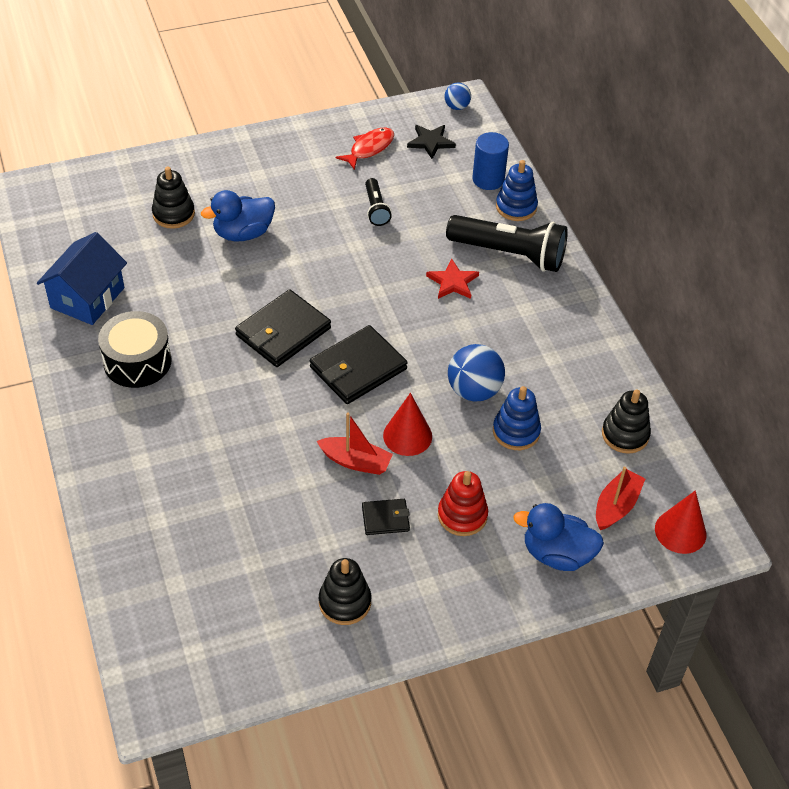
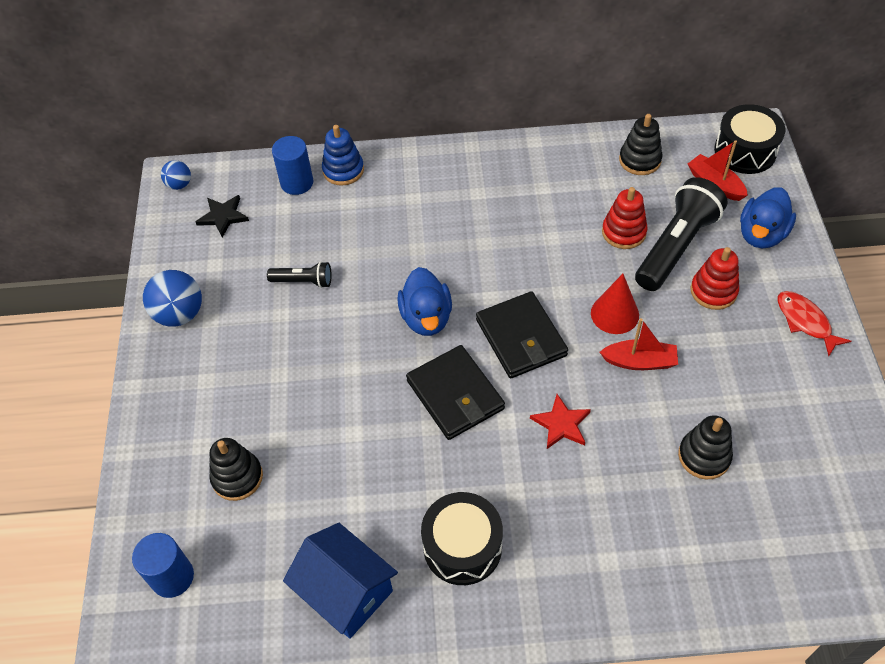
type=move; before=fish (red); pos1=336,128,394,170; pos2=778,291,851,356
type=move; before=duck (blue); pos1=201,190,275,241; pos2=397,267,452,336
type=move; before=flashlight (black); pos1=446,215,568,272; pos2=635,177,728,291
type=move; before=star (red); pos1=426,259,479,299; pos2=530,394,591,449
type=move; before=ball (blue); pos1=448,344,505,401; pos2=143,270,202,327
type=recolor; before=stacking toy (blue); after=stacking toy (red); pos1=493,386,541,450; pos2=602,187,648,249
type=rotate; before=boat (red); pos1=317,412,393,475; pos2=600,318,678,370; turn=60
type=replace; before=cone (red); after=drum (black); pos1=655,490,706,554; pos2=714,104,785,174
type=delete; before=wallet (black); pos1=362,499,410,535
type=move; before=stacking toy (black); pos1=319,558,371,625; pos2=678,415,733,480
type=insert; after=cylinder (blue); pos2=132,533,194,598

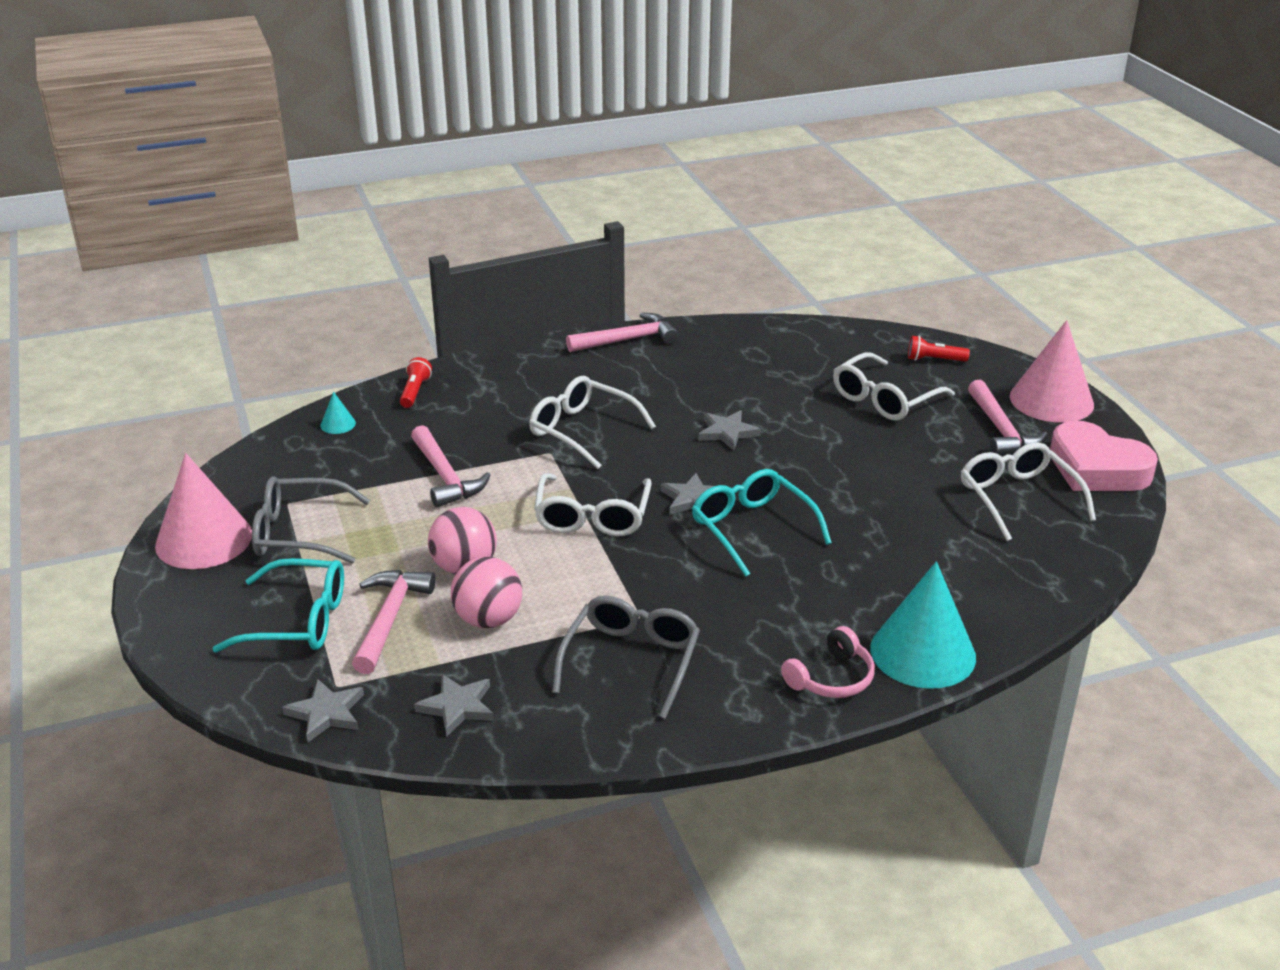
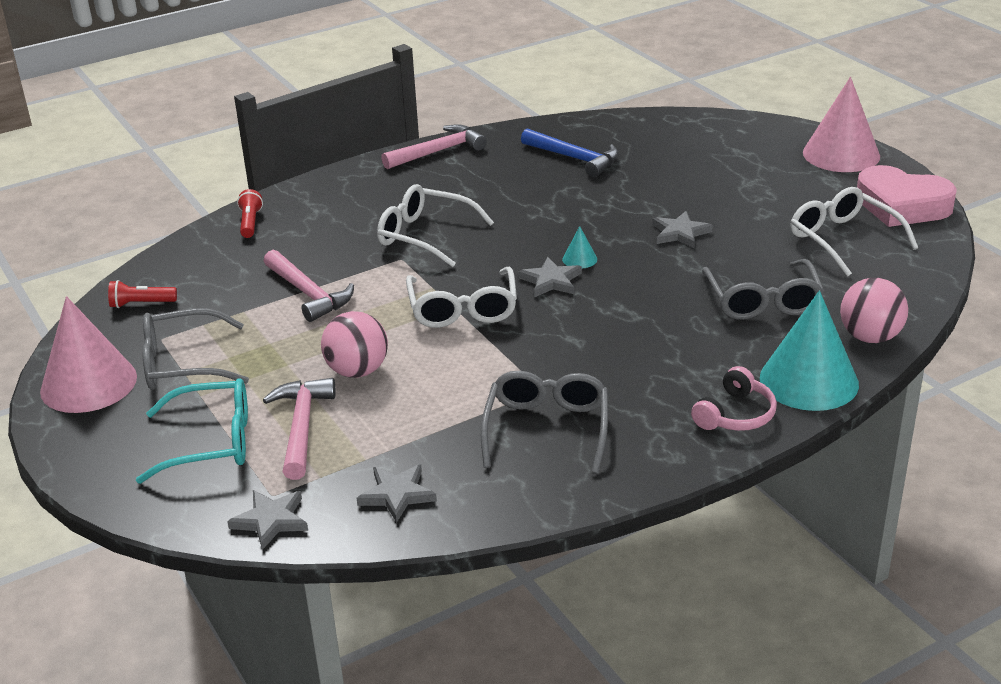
type=move; before=flashlight (red); pos1=908,336,970,362; pos2=108,280,177,308
type=delete; before=glasses (white); pos1=833,352,955,420
type=delete; before=hammer (pink); pos1=968,380,1048,456
type=move; before=cone (turquoise); pos1=320,392,356,434; pos2=562,226,597,268
type=move; before=star (grey); pos1=698,410,761,451; pos2=652,211,713,249
type=delete; before=glasses (turquoise); pos1=692,469,832,577
type=move; before=ball (pink); pos1=451,557,522,628; pos2=840,278,908,343
type=insert; after=hammer (blue); pos2=521,128,619,177
type=insert; after=glasses (grey); pos2=702,259,824,320

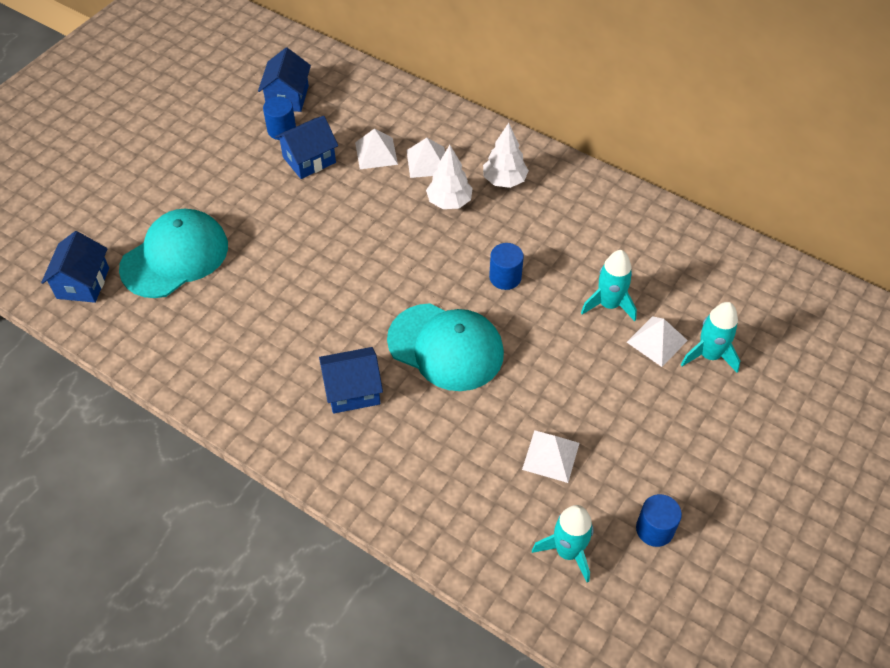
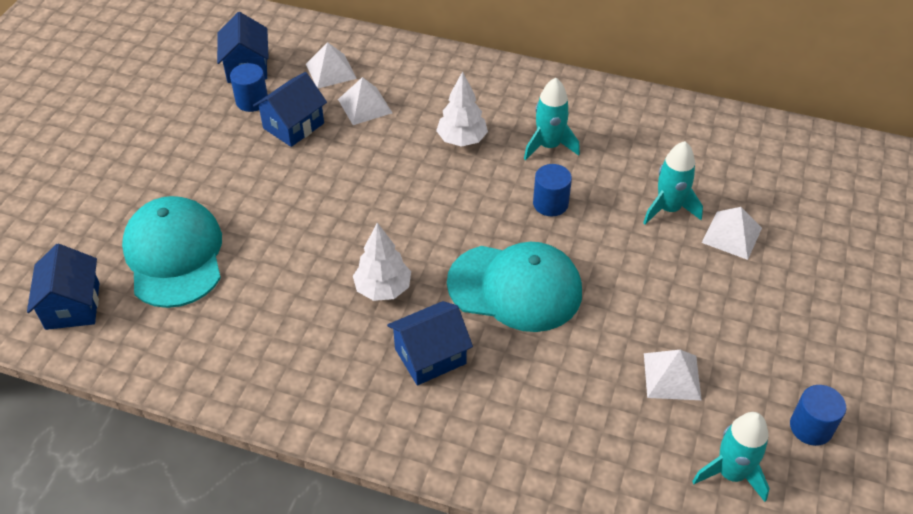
type=move; before=tree (white); pos1=483,123,529,188; pos2=353,223,411,301
type=move; before=pyramid (white); pos1=406,138,445,178; pos2=306,42,357,88
type=rotate; before=cap (turquoise); pos1=119,209,228,298; pos2=122,196,222,308; turn=-45
type=move; before=rocket (turquoise); pos1=681,302,740,373; pos2=524,78,580,161

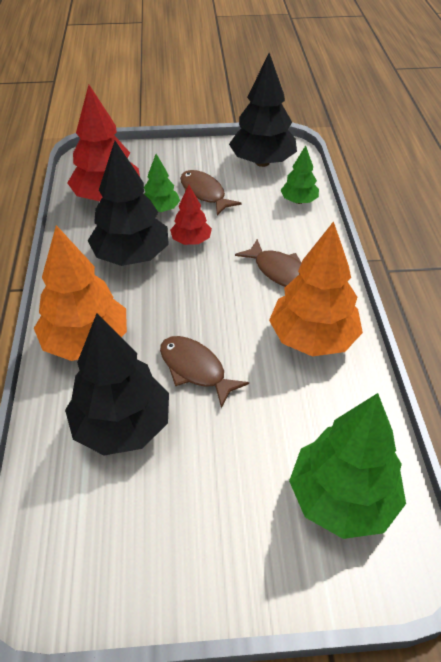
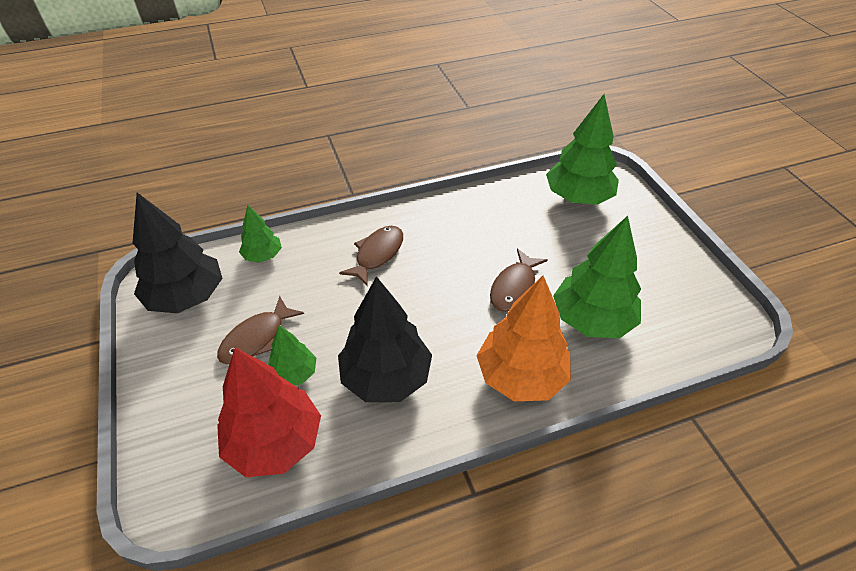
type=delete; before=tree (red); pos1=170,185,212,245
type=delete; before=tree (orange); pos1=269,221,363,356
type=recolor; before=tree (black); after=tree (green); pos1=65,313,169,455; pos2=553,216,641,338

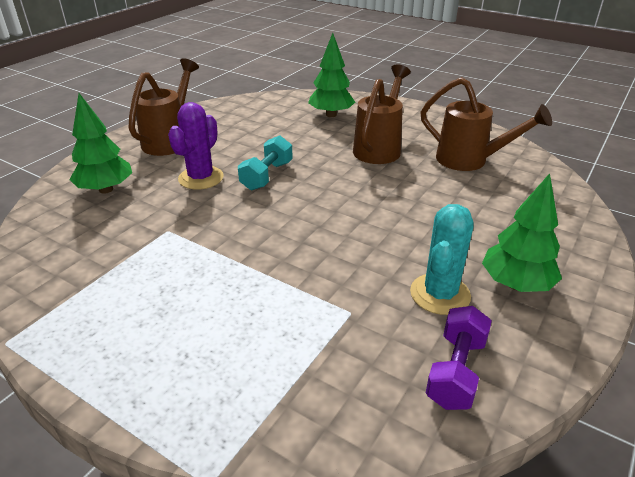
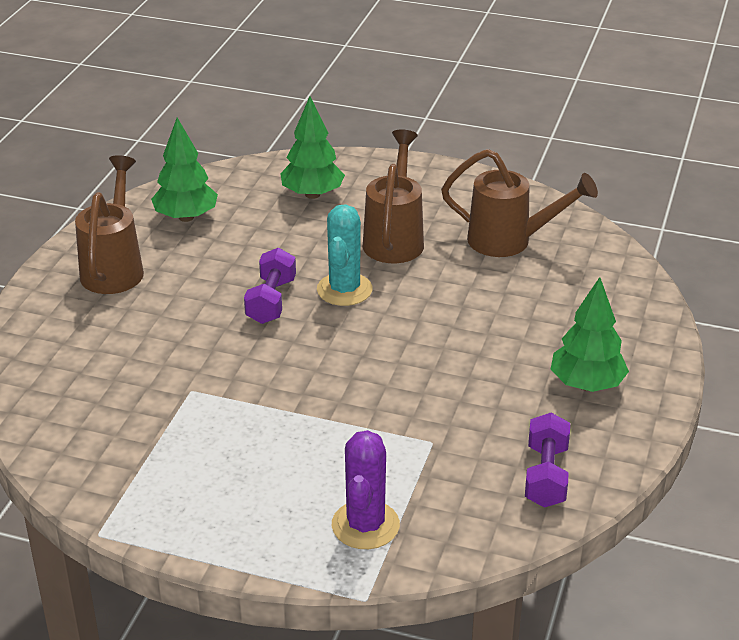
type=move; before=tree (green); pos1=69,93,132,194; pos2=151,118,218,222
type=move; before=cactus (purple); pos1=168,102,224,190; pos2=332,430,400,549
type=recolor; before=dumbbell (turquoise); after=dumbbell (purple); pos1=238,135,293,190; pos2=244,248,296,324
type=move; before=cactus (turquoise); pos1=410,204,474,315; pos2=317,204,373,306

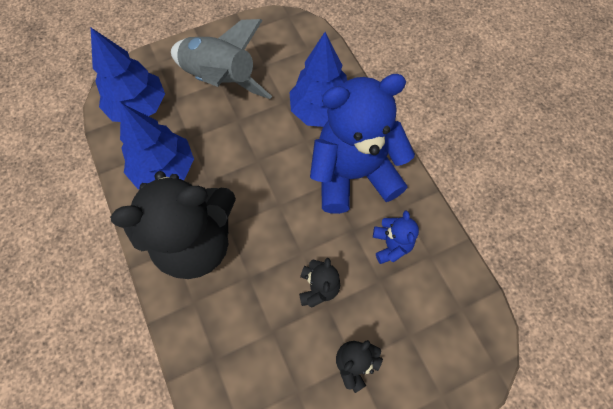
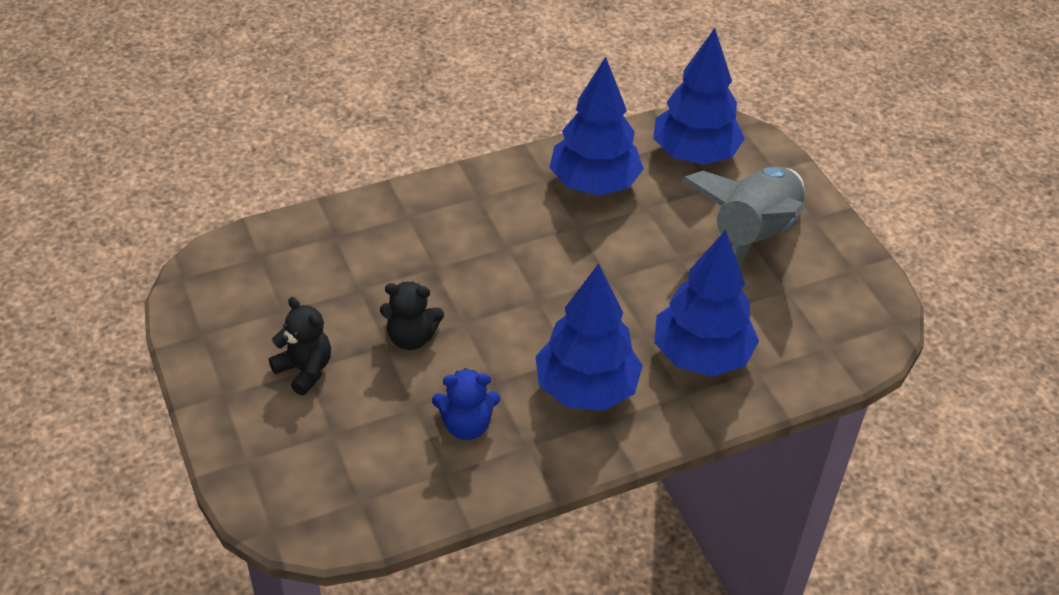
type=replace; before=teddy bear (blue); after=tree (blue); pos1=310,74,415,214; pos2=535,263,643,411
type=delete; before=teddy bear (black); pos1=110,171,236,279

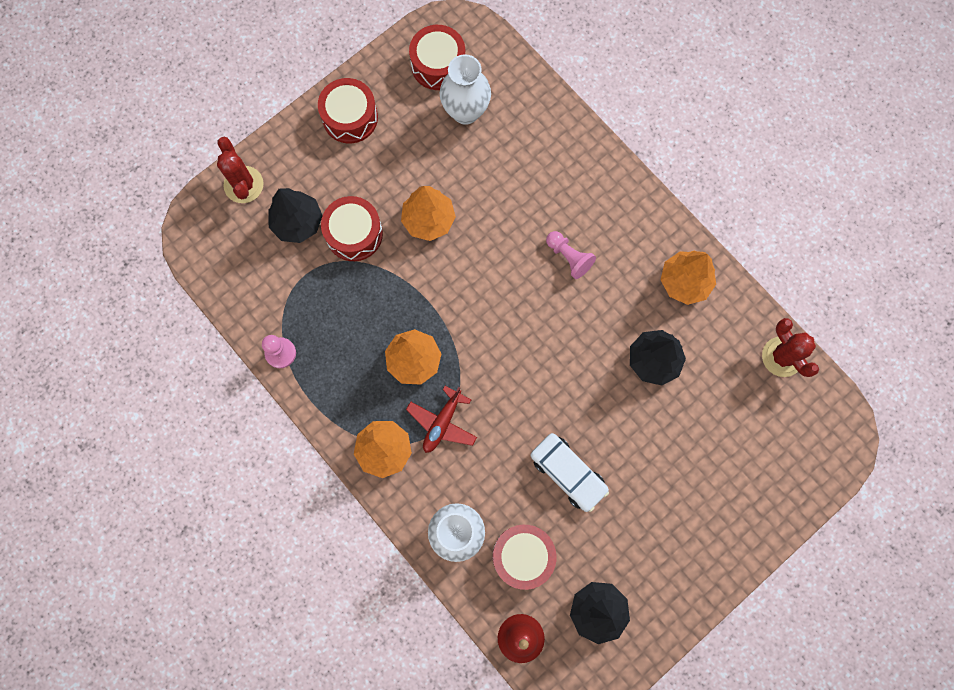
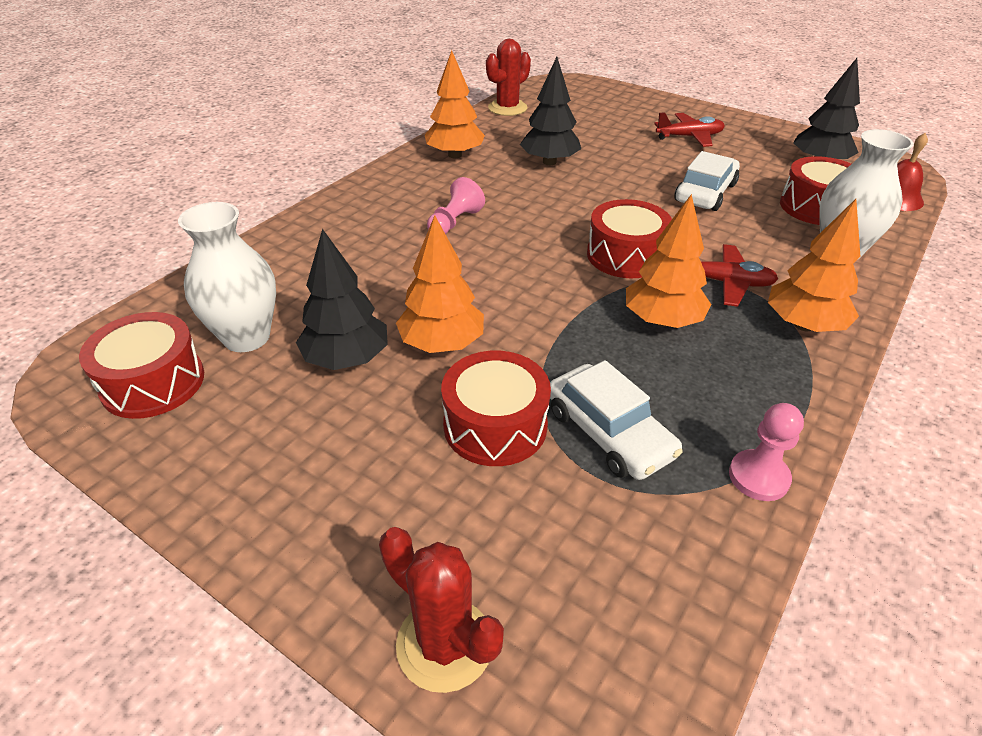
type=move; before=drum (red); pos1=318,78,378,143; pos2=587,199,672,278
type=rotate; before=cactus (red); pos1=217,137,264,203; pos2=379,527,504,693; turn=75
type=move; before=tree (black); pos1=268,188,323,243; pos2=296,229,388,370
type=insert; after=plane (red); pos2=654,112,725,147
type=insert; after=car (white); pos2=550,360,683,480

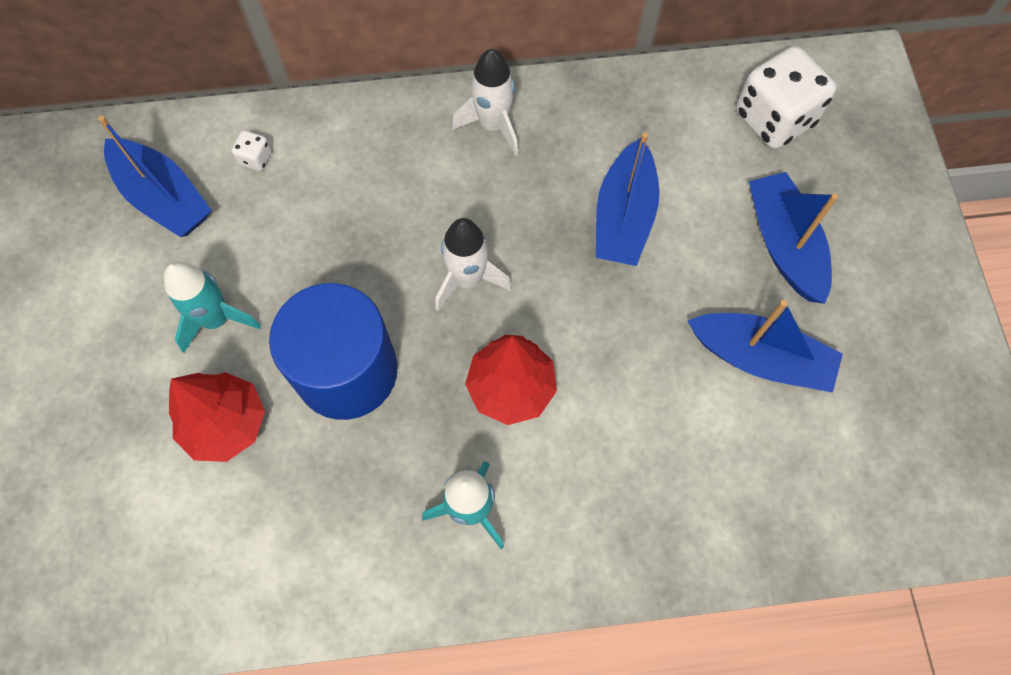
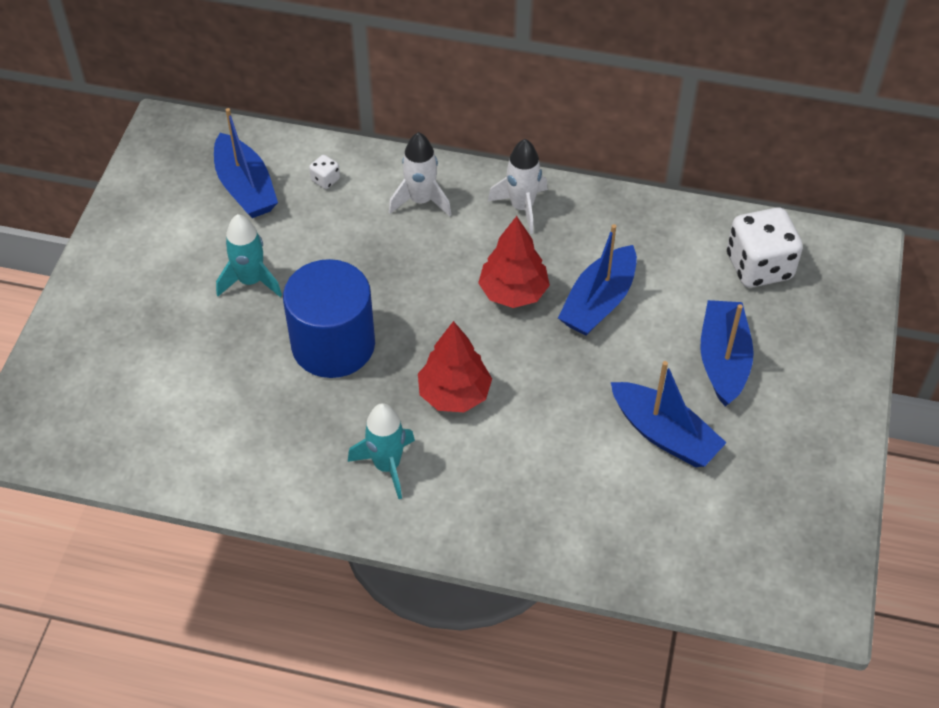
type=move; before=rocket (white); pos1=435,218,512,311; pos2=389,132,451,216
type=move; before=tree (red); pos1=169,372,265,462; pos2=478,216,550,308

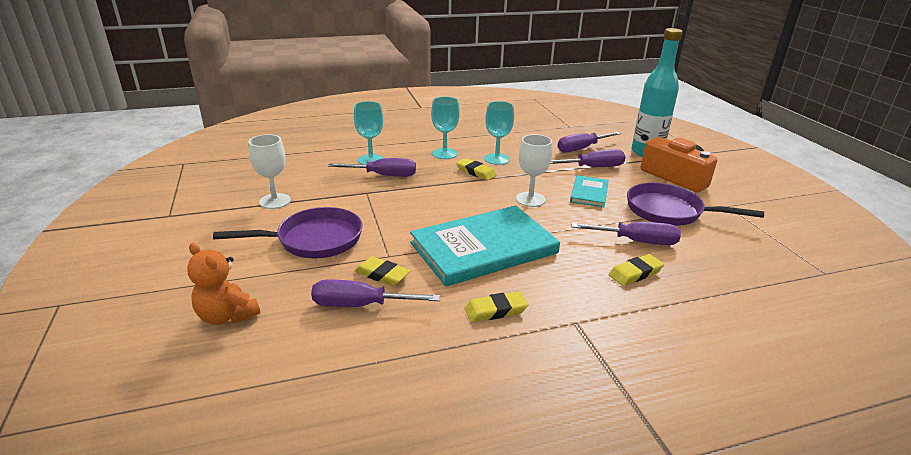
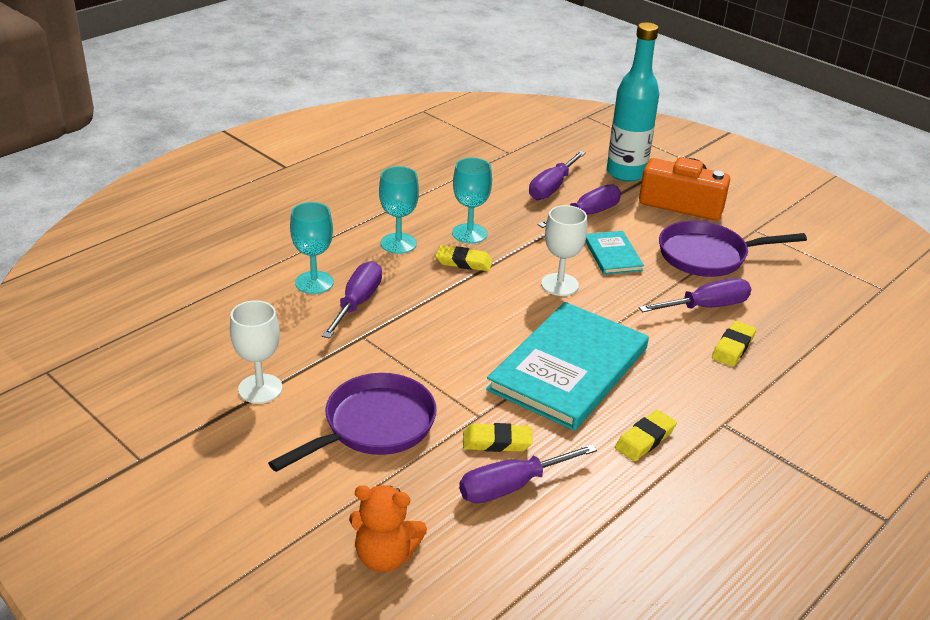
type=rotate; before=screwdriver (purple); pos1=328,158,416,177; pos2=322,261,382,339; turn=-45

